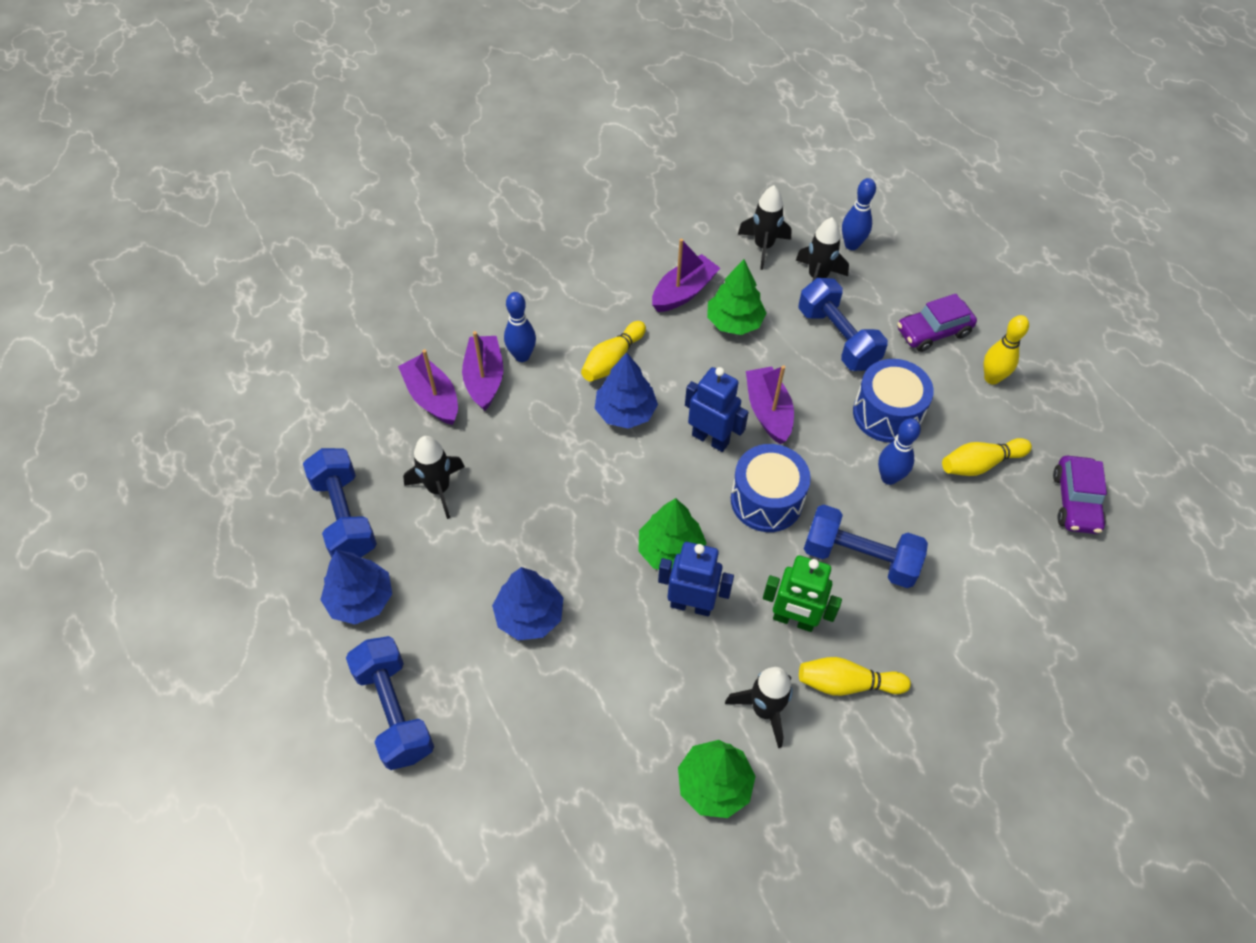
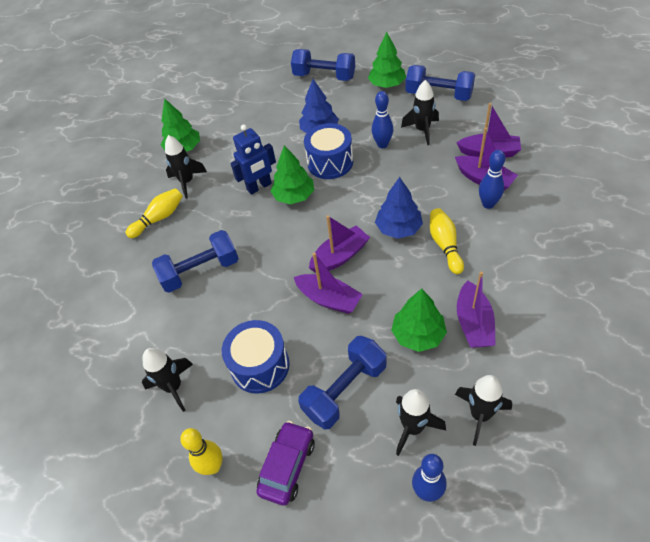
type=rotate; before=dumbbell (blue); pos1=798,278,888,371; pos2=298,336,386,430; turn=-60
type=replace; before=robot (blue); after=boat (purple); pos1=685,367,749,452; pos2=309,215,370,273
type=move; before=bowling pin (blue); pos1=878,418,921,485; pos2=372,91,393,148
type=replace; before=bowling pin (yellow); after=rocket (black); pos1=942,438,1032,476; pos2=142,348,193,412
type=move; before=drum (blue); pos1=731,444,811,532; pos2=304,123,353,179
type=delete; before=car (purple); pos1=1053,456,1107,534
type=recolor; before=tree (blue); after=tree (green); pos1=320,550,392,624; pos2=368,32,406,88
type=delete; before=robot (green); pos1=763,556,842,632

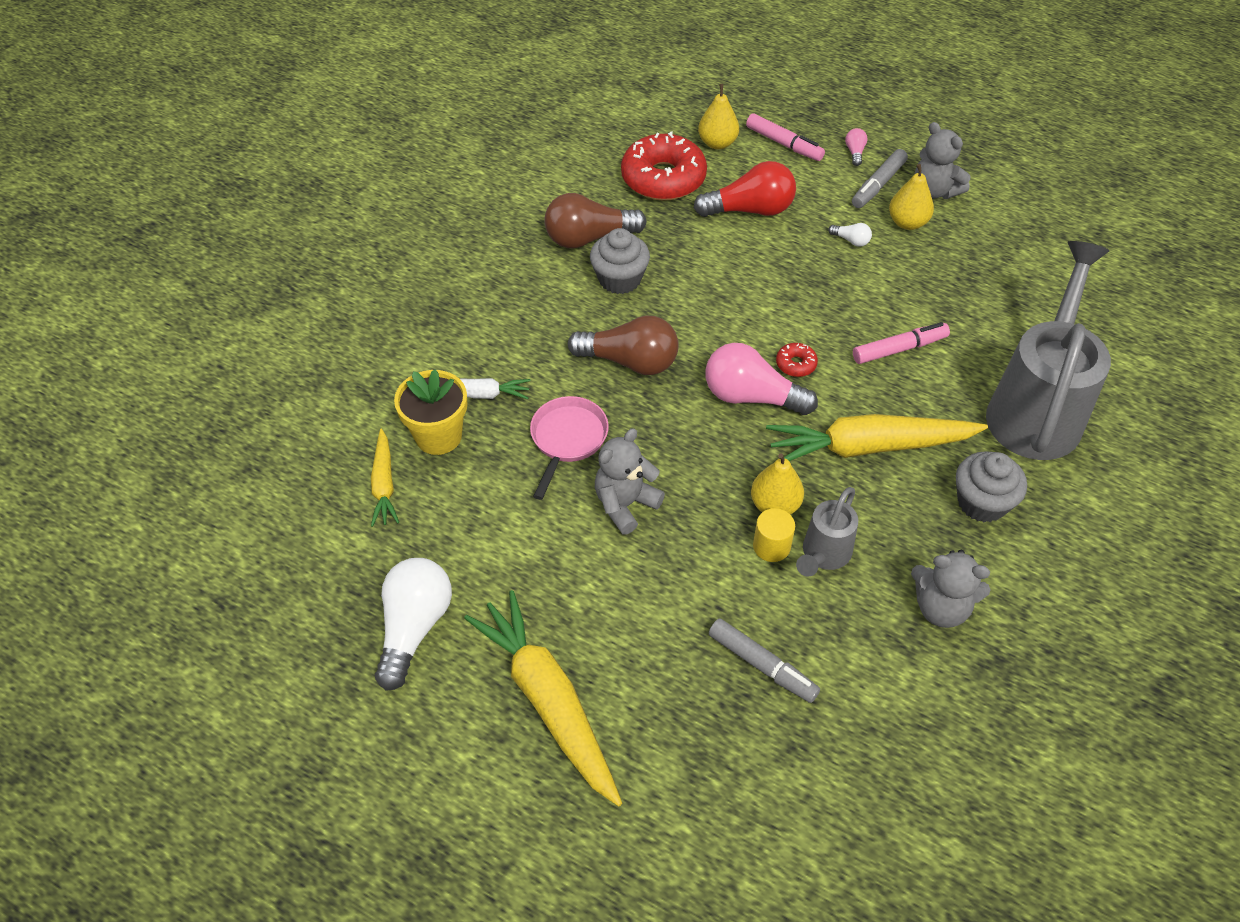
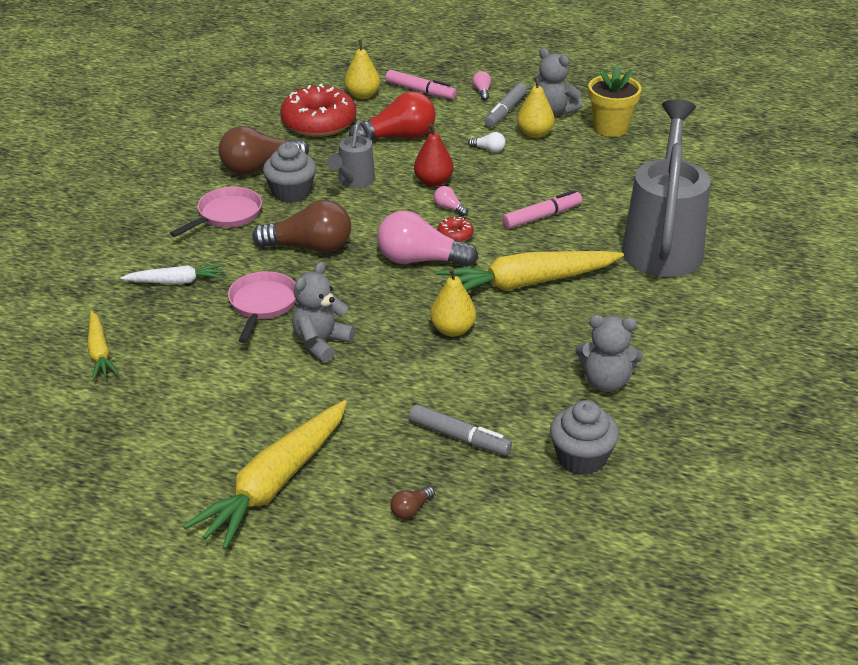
type=move; before=flower pot (yellow); pos1=394,369,467,455; pos2=588,65,642,137
type=move; before=cupcake (grey); pos1=956,451,1027,522; pos2=550,400,619,475
type=move; before=watering can (grey); pos1=796,487,858,577; pos2=327,120,375,188
type=delete; before=cylinder (yellow); pos1=753,508,795,562
type=delete; before=light bulb (white); pos1=375,558,452,691
type=rotate; before=carrot (yellow); pos1=464,590,622,807; pos2=183,400,347,550; turn=-105
type=insert; after=pear (red); pos2=414,124,454,187
type=insert; after=light bulb (pink); pos2=434,186,468,216
type=insert; after=pan (pink); pos2=170,187,262,237
type=insert; after=light bulb (brown); pos2=390,486,435,519

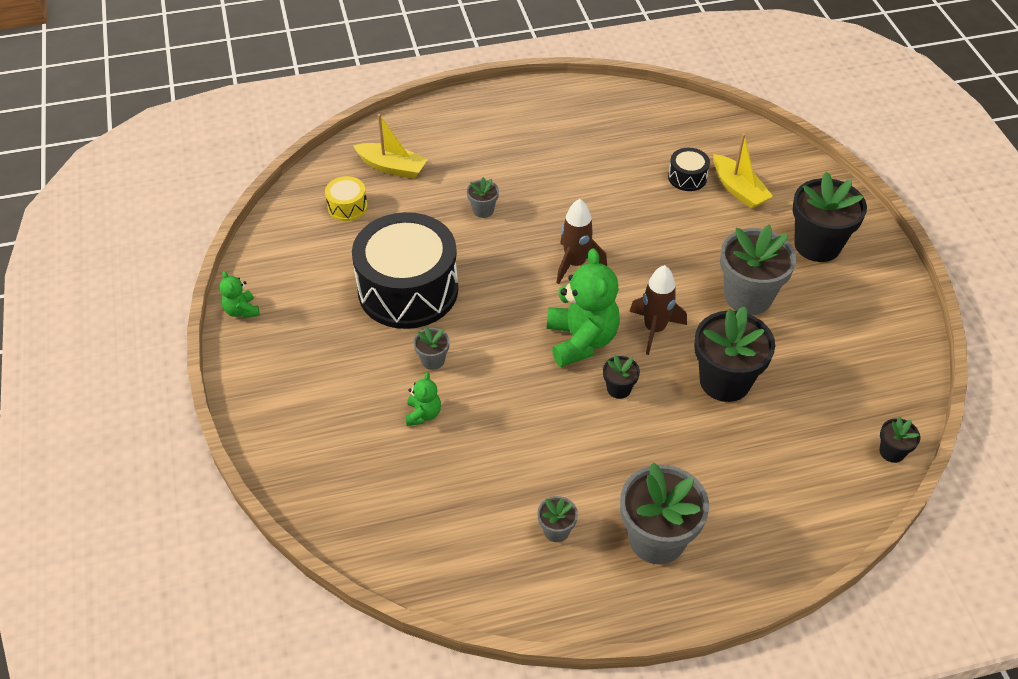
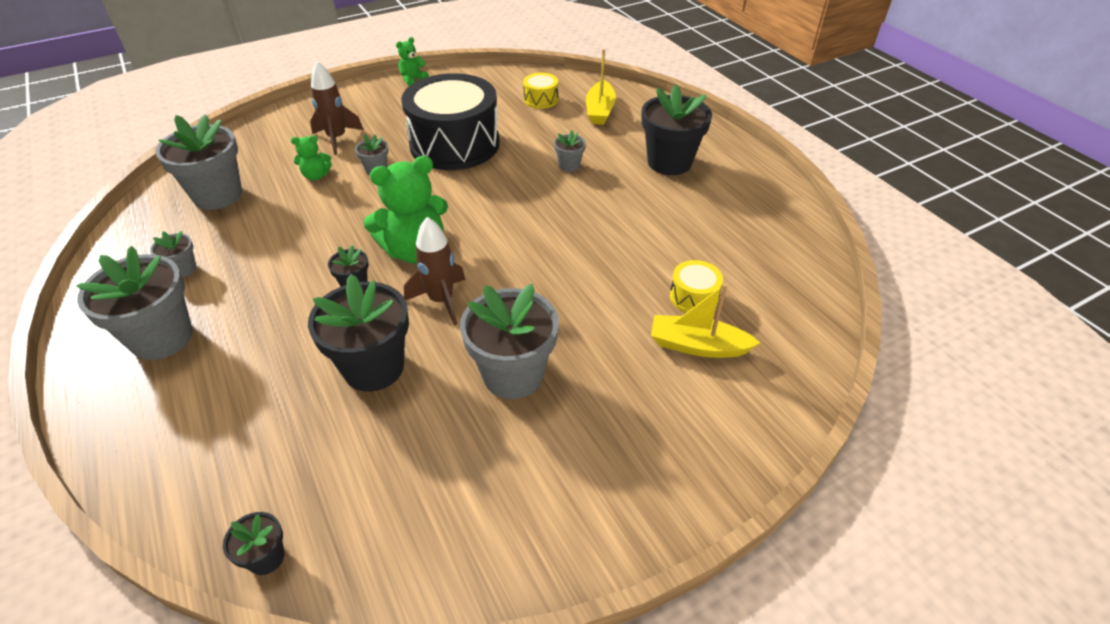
type=rotate; before=boat (yellow); pos1=713,133,773,209; pos2=651,283,760,358; turn=60
type=recolor; before=drum (black); after=drum (yellow); pos1=668,148,710,191; pos2=670,260,723,313
type=move; before=flower pot (black); pos1=792,172,867,262; pos2=641,85,712,175
type=move; before=rocket (brown); pos1=556,199,607,284; pos2=310,61,363,155
type=insert; after=flower pot (grey); pos2=156,115,242,210

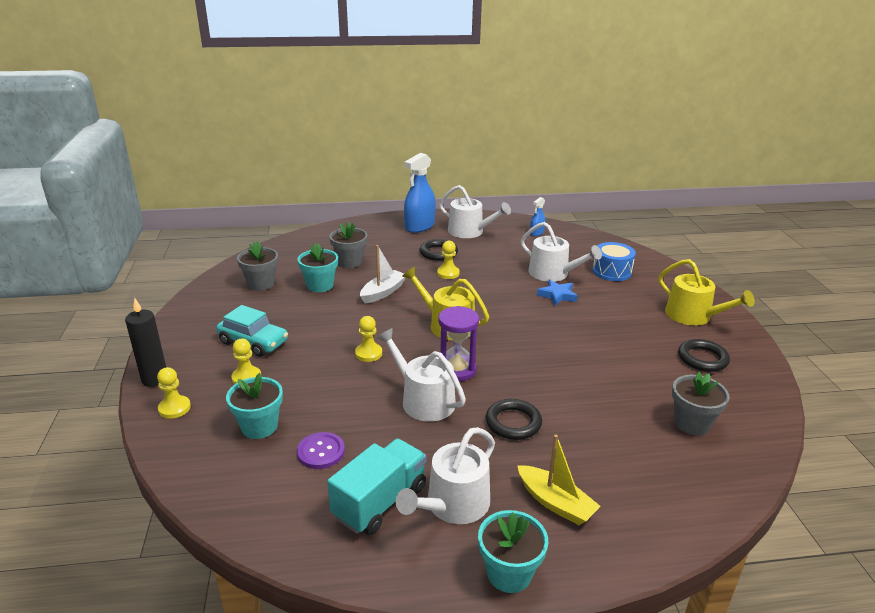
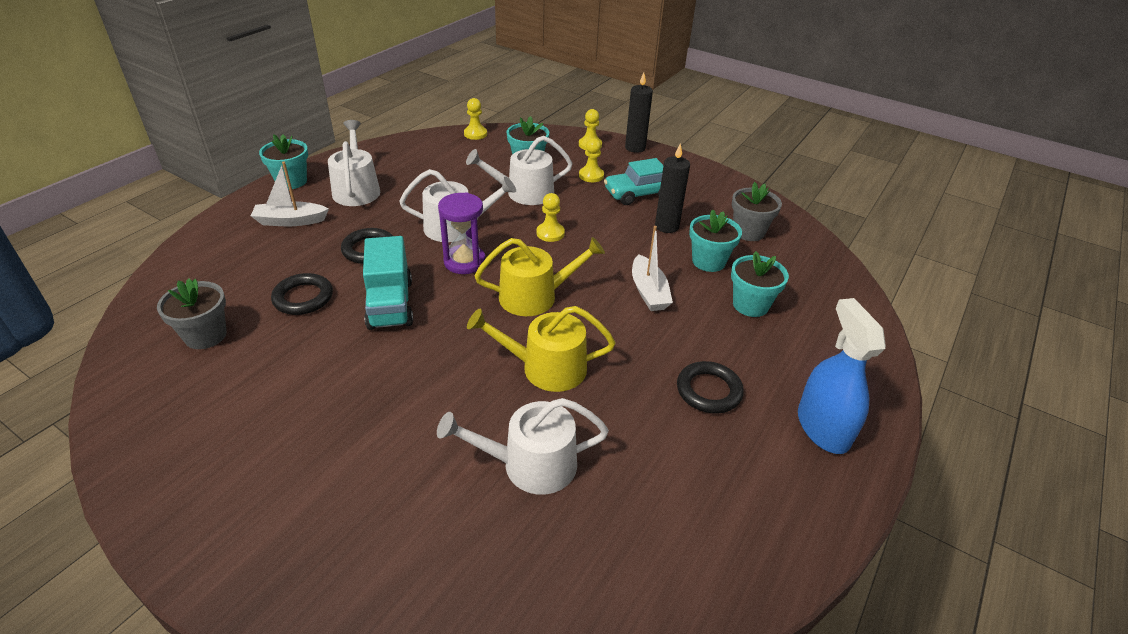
type=move; before=watering can (white); pos1=439,185,511,238; pos2=466,136,573,205
type=delete; before=spray bottle (blue); pos1=530,197,545,236
type=recolor; before=flower pot (grey); after=flower pot (turquoise); pos1=329,221,367,268; pos2=731,251,789,317
type=move; before=pawn (yellow); pos1=437,241,460,279; pos2=464,98,487,140
type=delete; before=drum (blue); pos1=593,242,636,281
type=move; before=watering can (yellow); pos1=659,259,755,326; pos2=467,306,615,392
type=delete; before=star (blue); pos1=537,279,578,306
type=move; before=ring (black); pos1=678,339,730,372; pos2=271,273,333,315
type=delete; before=button (purple); pos1=297,432,345,469
type=recolor; before=boat (yellow); after=boat (white); pos1=517,435,601,525; pos2=251,161,329,226
type=move; before=truck (turquoise); pos1=327,438,427,535; pos2=363,236,413,330
type=insert; after=candle (black); pos2=655,143,690,233

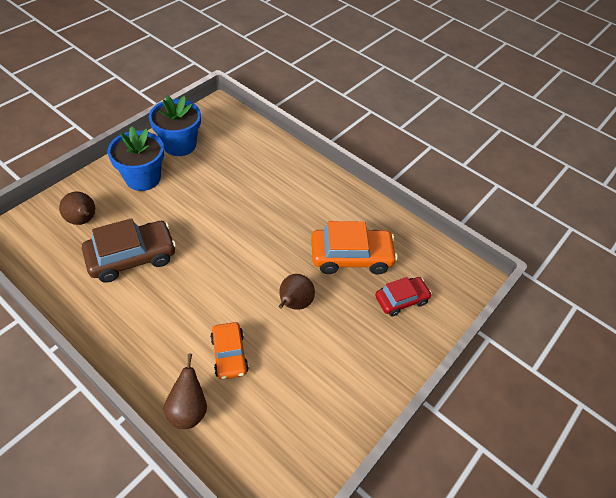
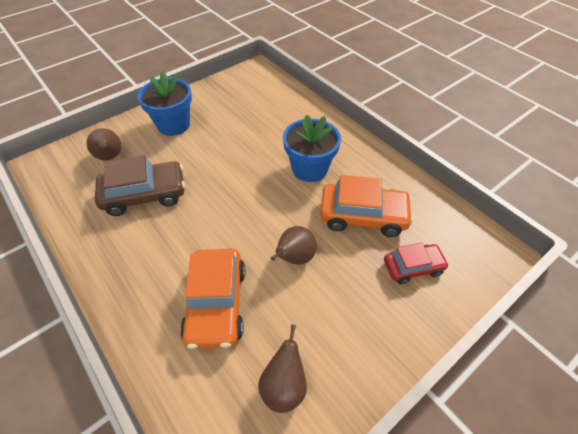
type=move; before=flower pot (blue); pos1=149,96,201,156; pos2=283,115,341,182
type=resize; before=car (orange); pos1=210,322,249,380; pos2=180,249,245,349; scale=1.63
type=move; before=pear (brown); pos1=164,354,207,429; pos2=258,325,307,413

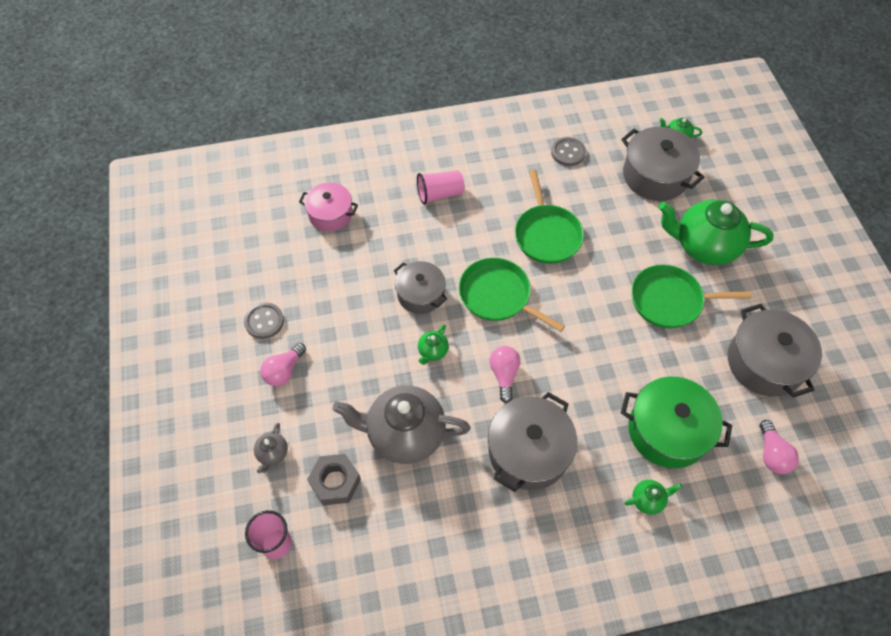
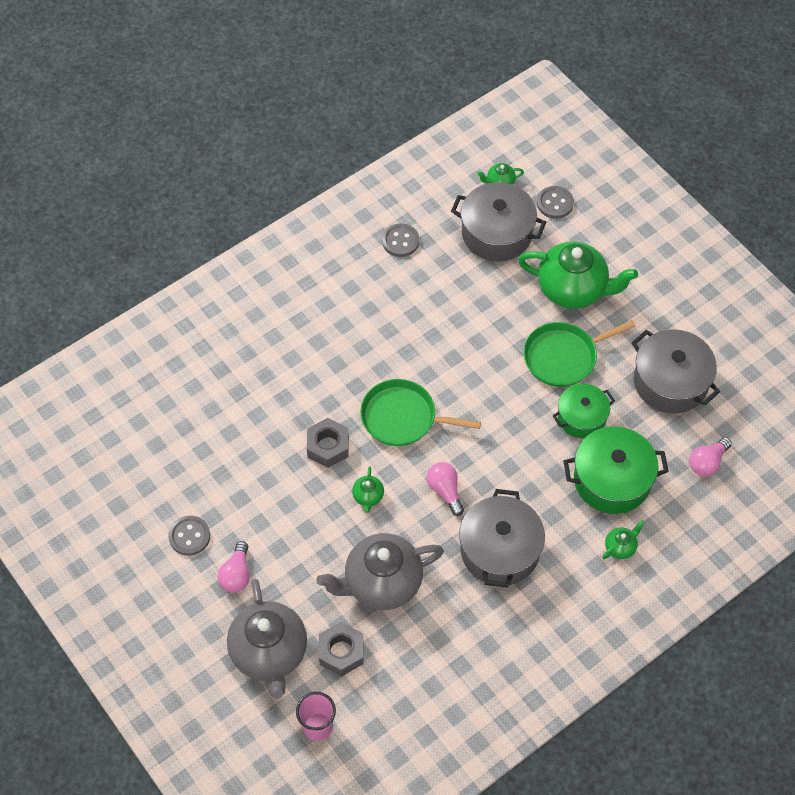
type=delete; before=cup (pink); pos1=417,170,465,205
type=delete; before=pan (green); pos1=515,170,584,264
type=delete; before=pot (pink); pos1=299,182,358,231
type=rotate; before=teapot (green); pos1=659,200,774,265; pos2=518,242,638,309; turn=-150
type=replace; before=pot (grey); after=nut (grey); pos1=394,261,447,314; pos2=307,418,349,468
type=rotate; before=light bulb (pink); pos1=760,420,799,474; pos2=689,437,732,477; turn=75
type=resize; before=teapot (grey); pos1=254,423,288,473; pos2=227,579,307,699; scale=2.37
type=insert; after=button (grey); pos2=537,186,574,219
type=insert; after=pot (green); pos2=553,384,615,438

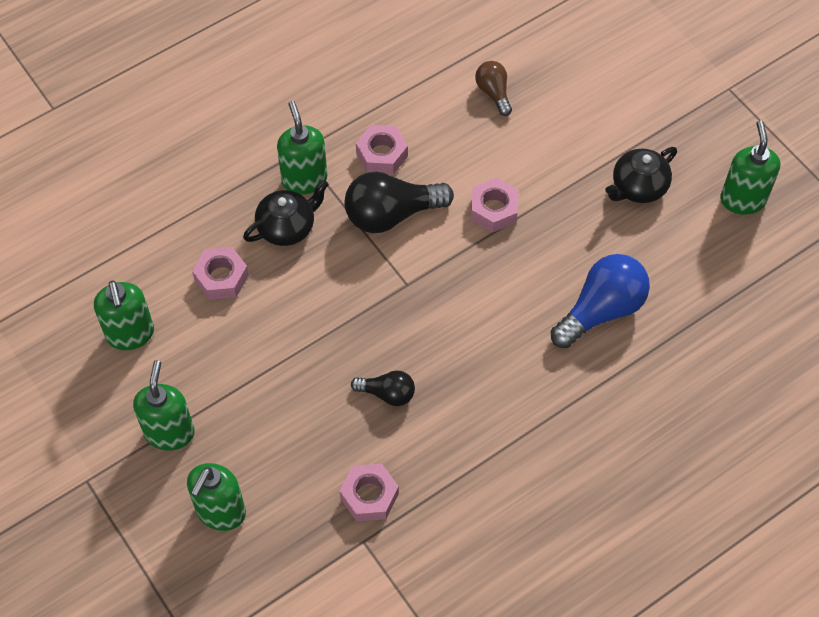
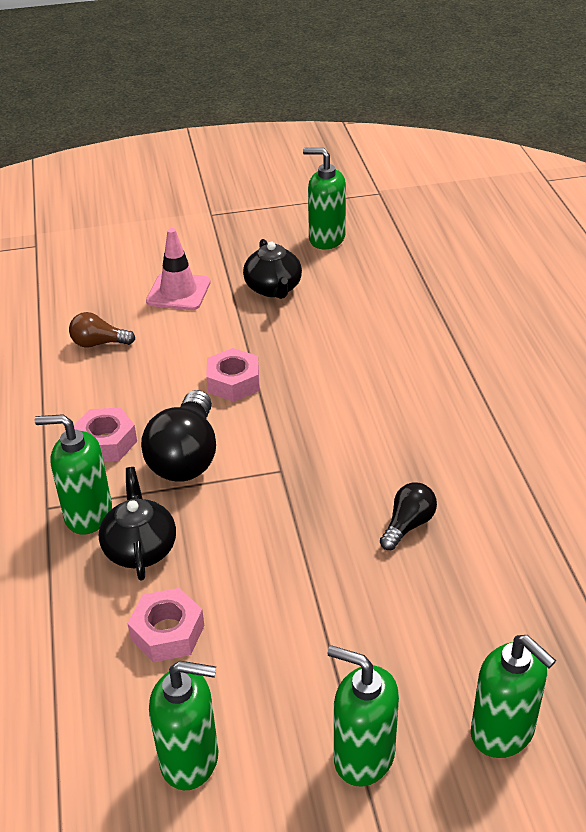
type=delete; before=light bulb (blue); pos1=551,254,650,348
type=delete; before=nut (pink); pos1=339,464,399,521
type=insert; after=traffic cone (pink); pos2=146,228,211,310

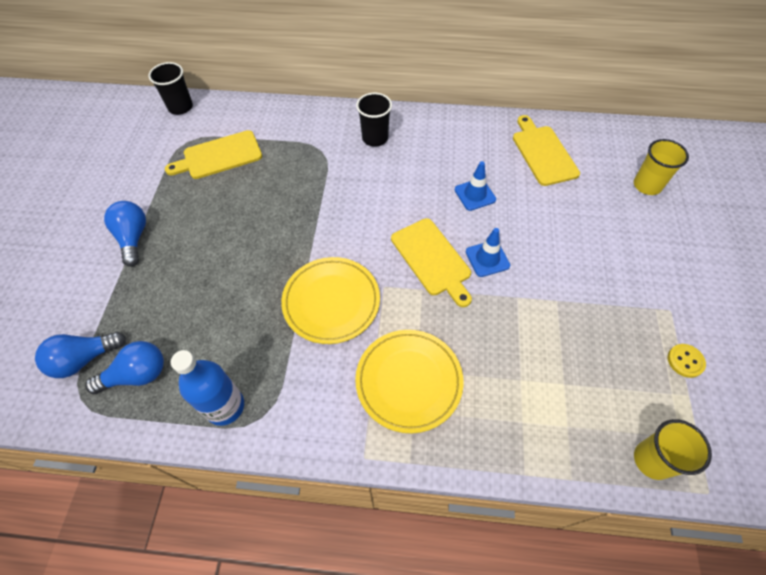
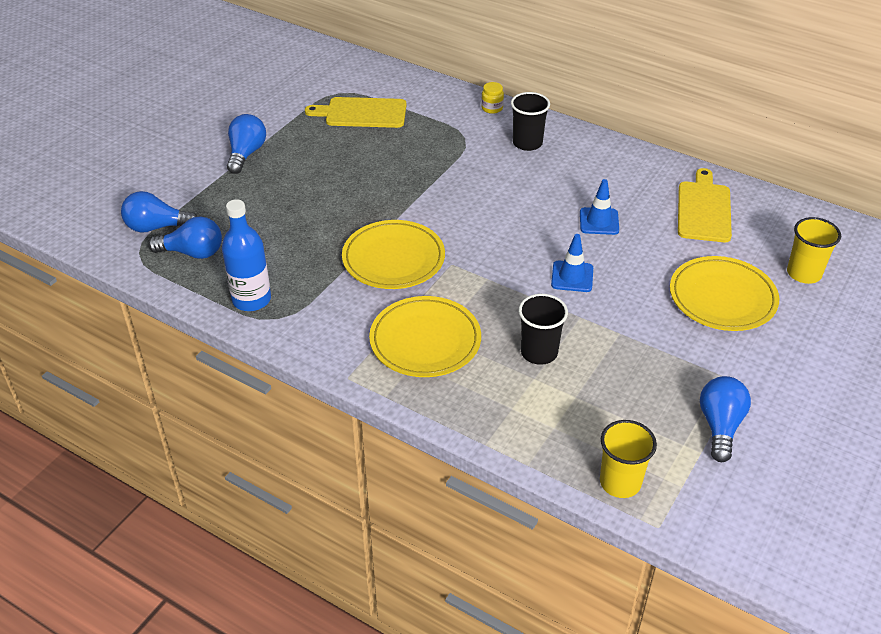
type=move; before=cup (black); pos1=148,62,193,115; pos2=519,294,568,365
type=delete; before=cutting board (yellow); pos1=391,218,472,307
type=replace; before=button (yellow); after=light bulb (blue); pos1=668,344,706,378; pos2=700,376,751,462
type=insert; after=jar (yellow); pos2=481,82,504,114
type=insert; after=plate (yellow); pos2=670,256,779,331

